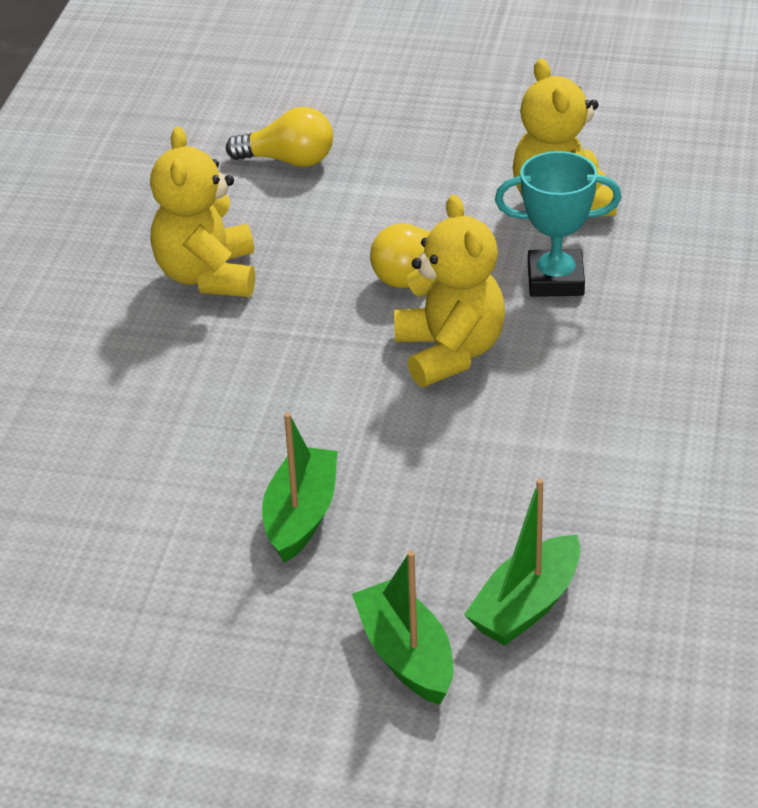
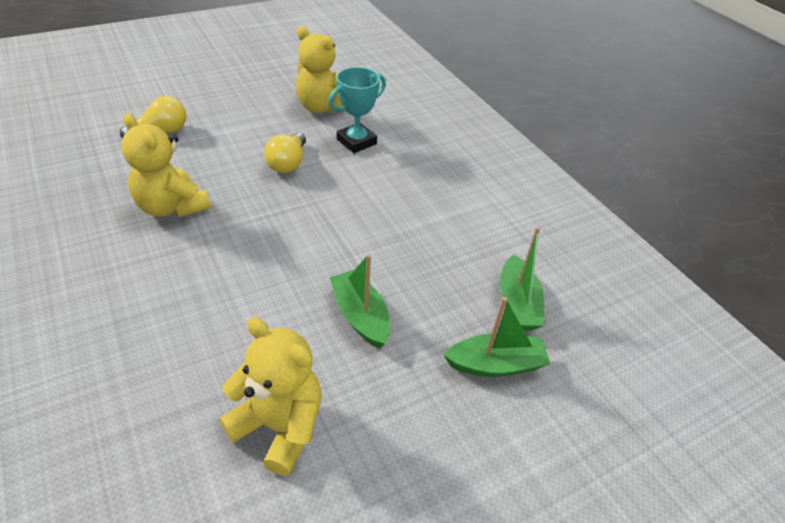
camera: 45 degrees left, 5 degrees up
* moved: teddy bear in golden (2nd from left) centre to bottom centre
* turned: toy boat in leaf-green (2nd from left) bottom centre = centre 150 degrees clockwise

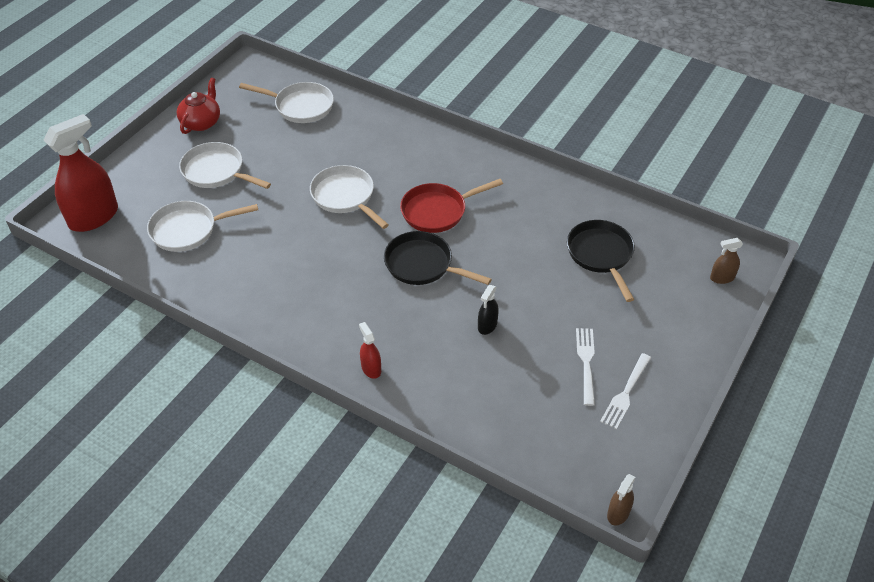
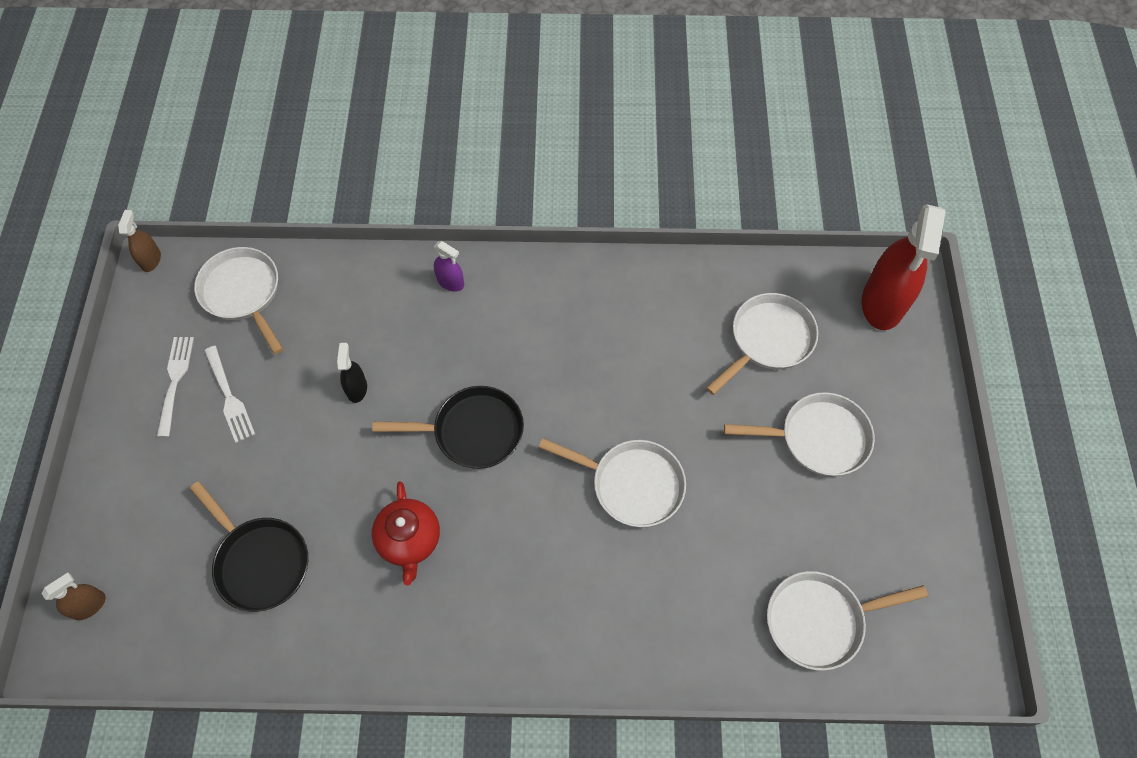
camera: 150 degrees right, 15 degrees up
* added: frying pan in pure white (1st from left) middle left
* moved: tea pot in red top left to bottom centre
* recoloured: sprayer in red (2nd from left) centre to sprayer in royal purple centre
* removed: frying pan in red centre

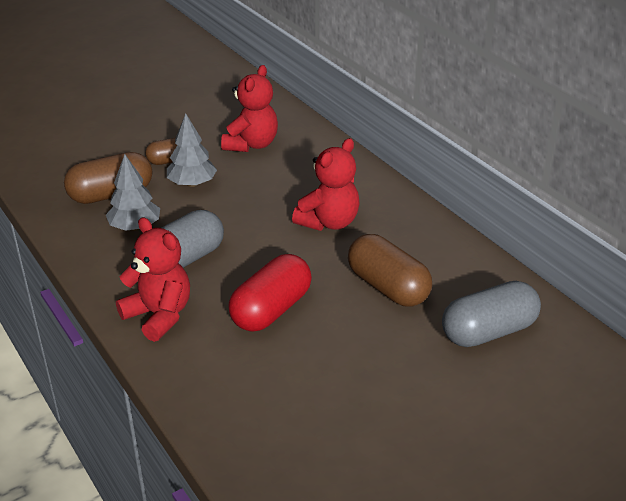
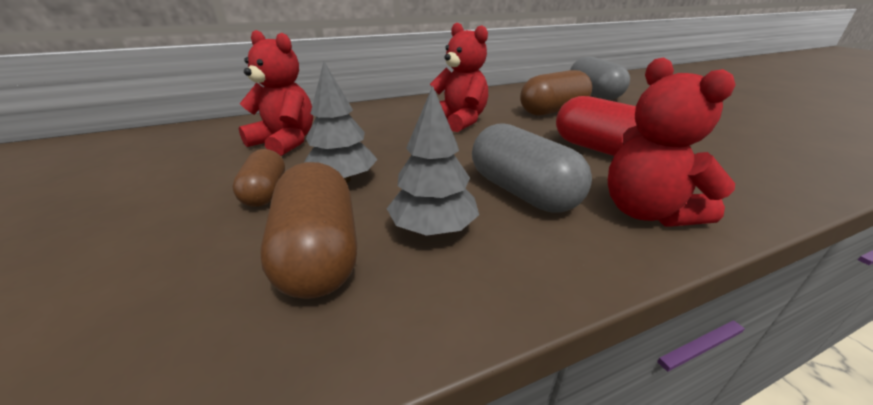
camera: 80 degrees left, 5 degrees down
* turned: teddy bear in red (1st from left in the first image) middle left = middle right 75 degrees counterclockwise

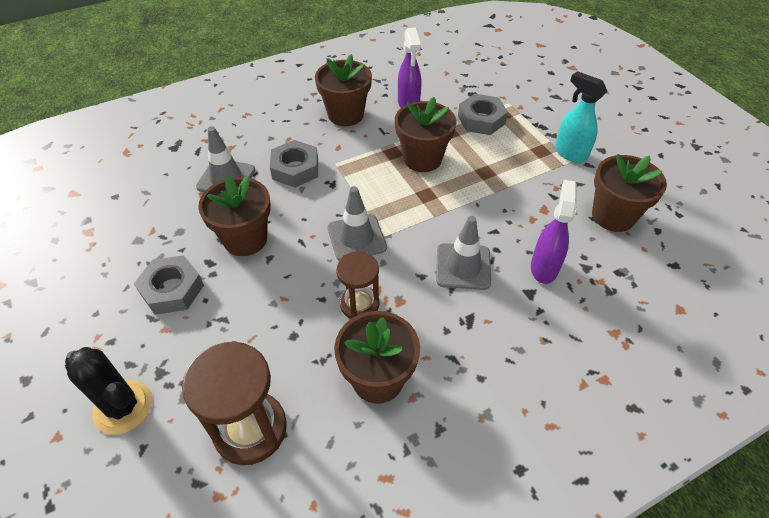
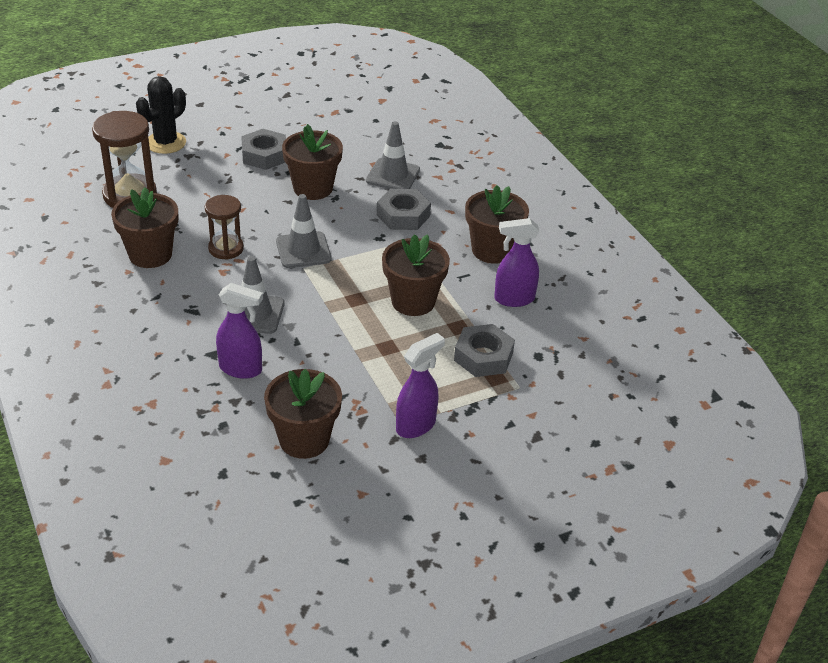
camera: 90 degrees right, 10 degrees down
* recoloured: sprayer in turquoise top right to sprayer in royal purple (2nd from left) centre

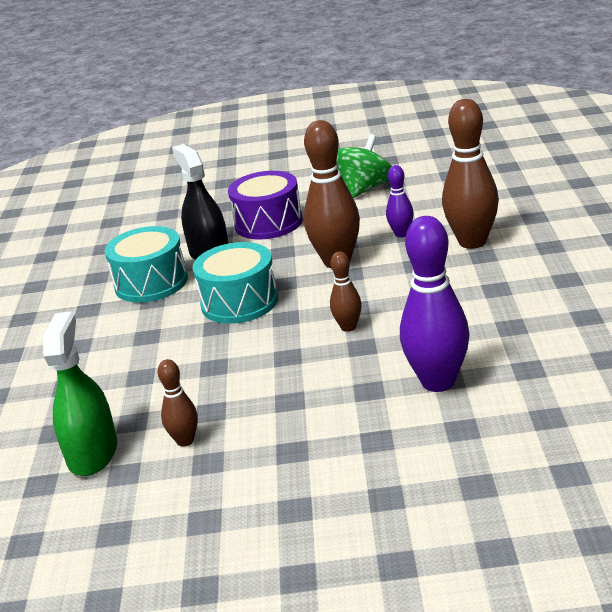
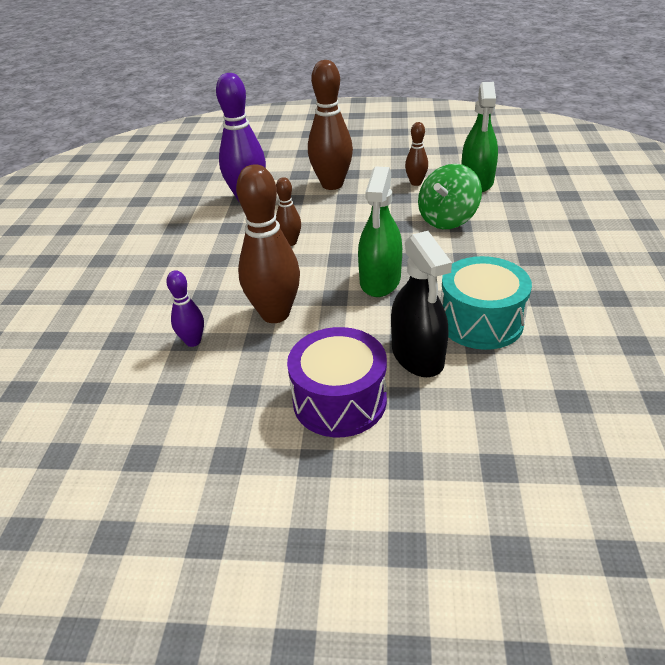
camera: 175 degrees left, 10 degrees up
* moved: bowling pin in russet (4th from left in the first image) top right to bowling pin in russet (3rd from left) top centre
* replaced: snare drum in turquoise (2nd from left) centre to sprayer in leaf-green (1st from left) centre
* moved: whirligig in leaf-green top centre to top right

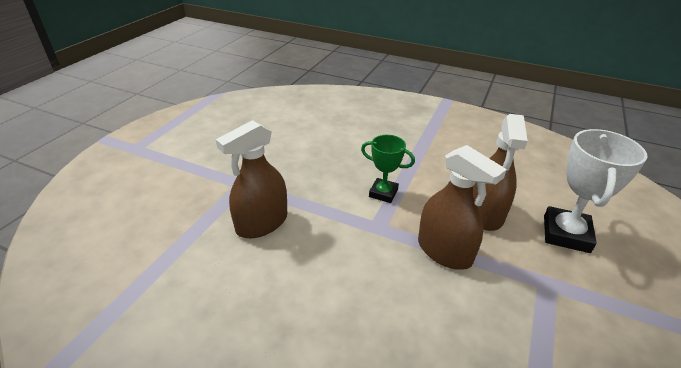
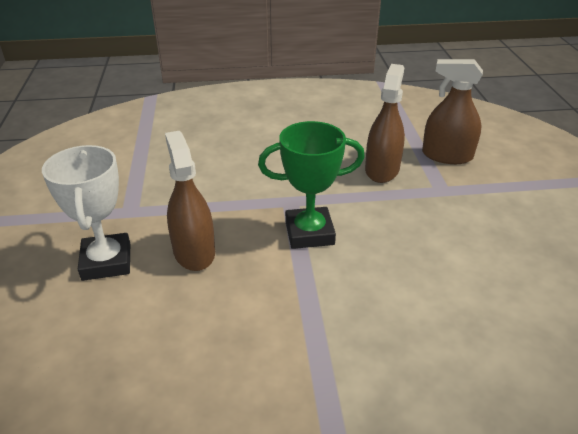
camera: 150 degrees right, 0 degrees up
* resized: award cup in leaf-green centre = centre x1.61
* moved: sprayer in russet (2nd from left in the first image) middle right to sprayer in russet (3rd from left) top right

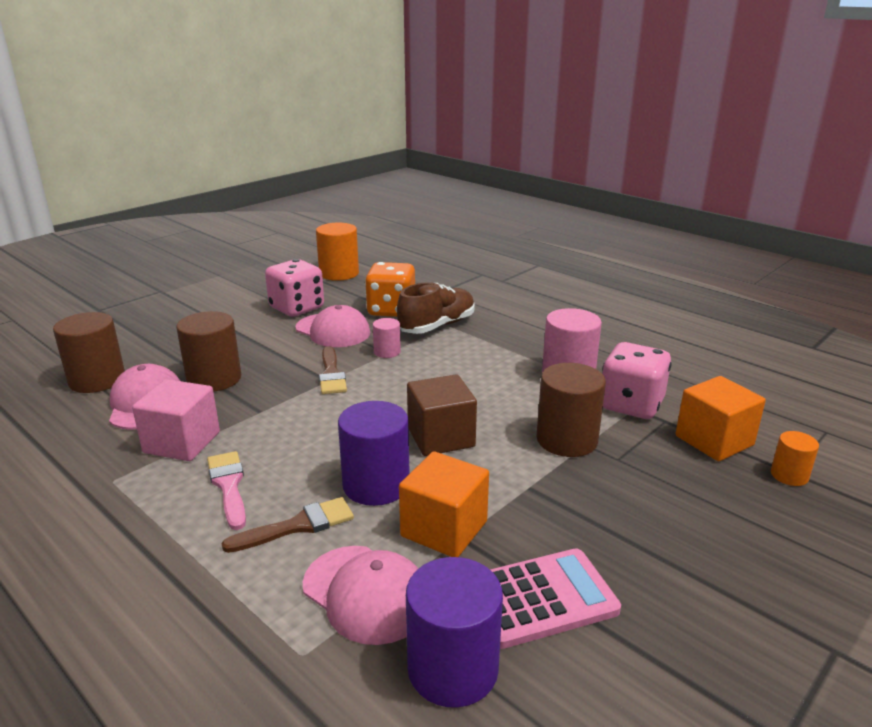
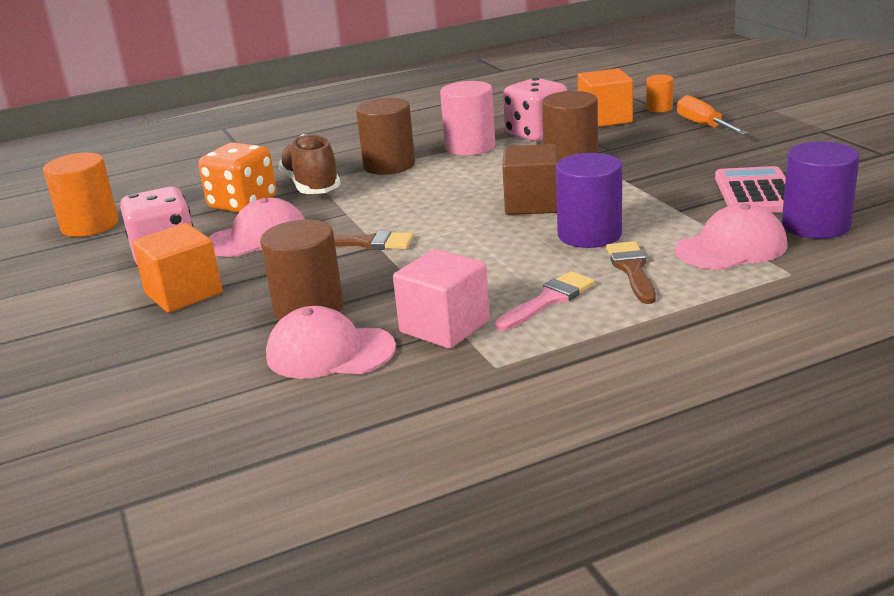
camera: 65 degrees left, 0 degrees up
* moved: cube in orange (1st from left) bottom centre to middle left
* moved: cylinder shape in russet (1st from left in the first image) middle left to cylinder shape in russet (2nd from left) top centre
* turned: paintbrush in rose-pink bottom left = centre 135 degrees clockwise
* added: flat screwdriver in orange top right
* removed: cylinder shape in rose-pink (1st from left) centre

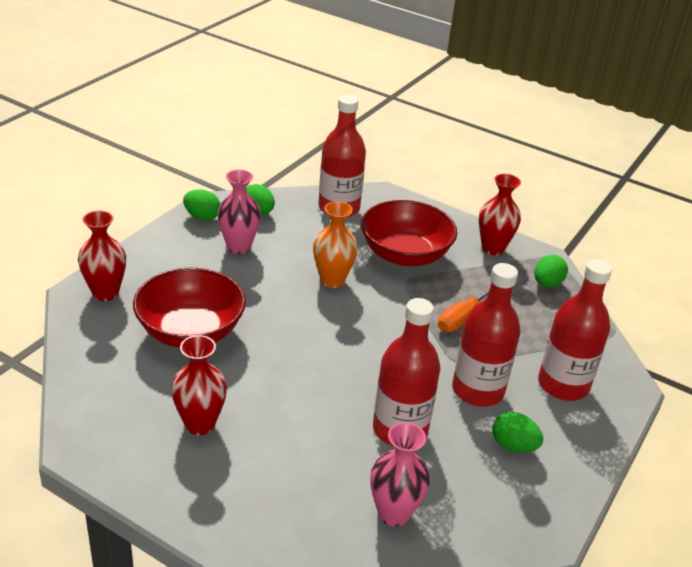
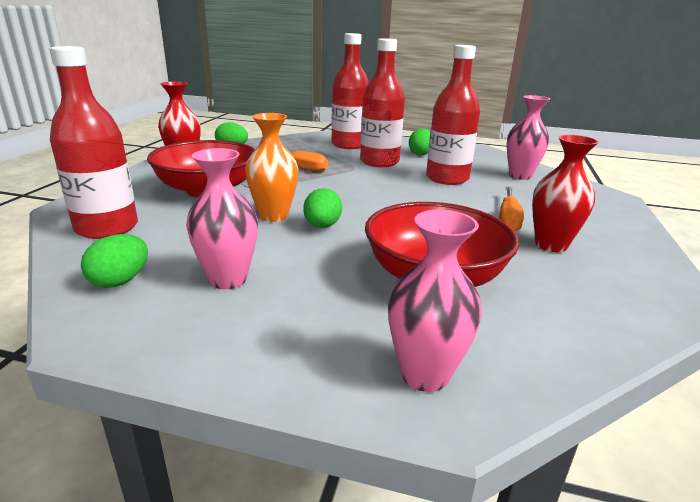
camera: 105 degrees left, 10 degrees down
* moved: egg in leaf-green (1st from left in the first image) middle left to egg in leaf-green (3rd from left) centre
* recoloured: tall vase in red (1st from left) middle left to tall vase in rose-pink (2nd from left) centre
* added: flat screwdriver in orange (2nd from left) middle right

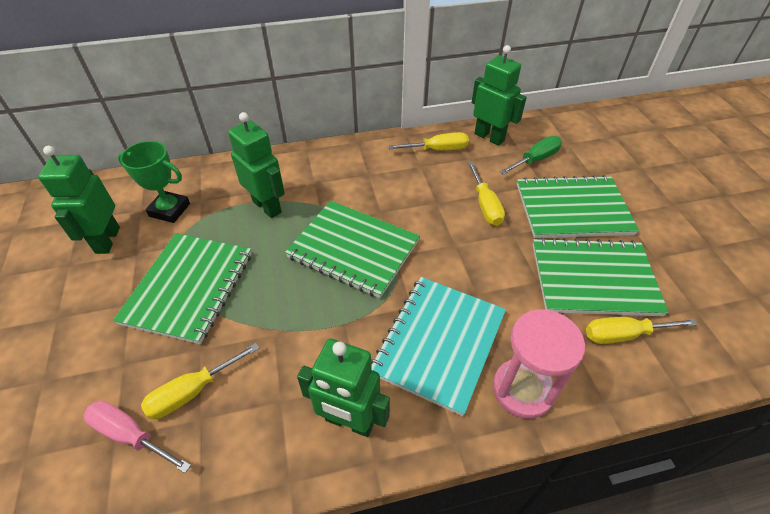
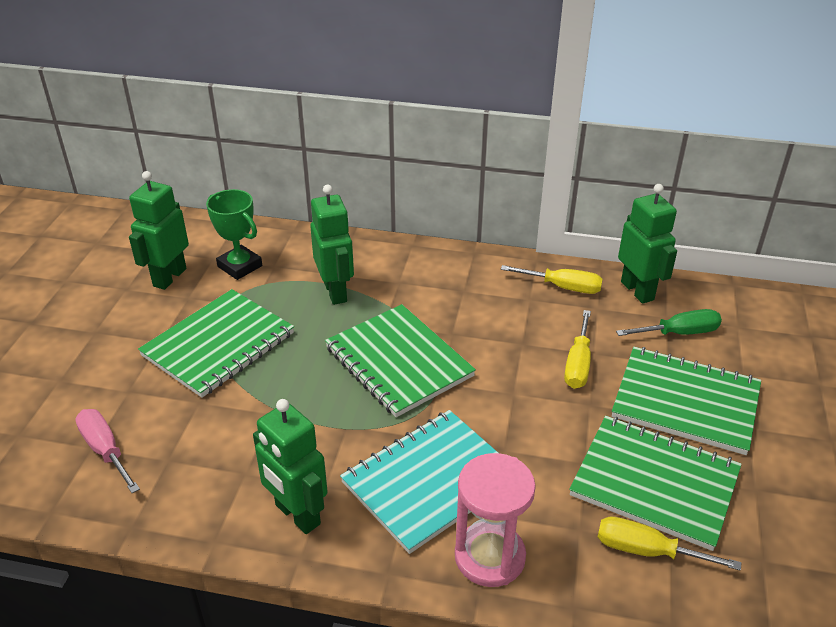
camera: 25 degrees right, 10 degrees down
* removed: flat screwdriver in golden (1st from left) bottom left

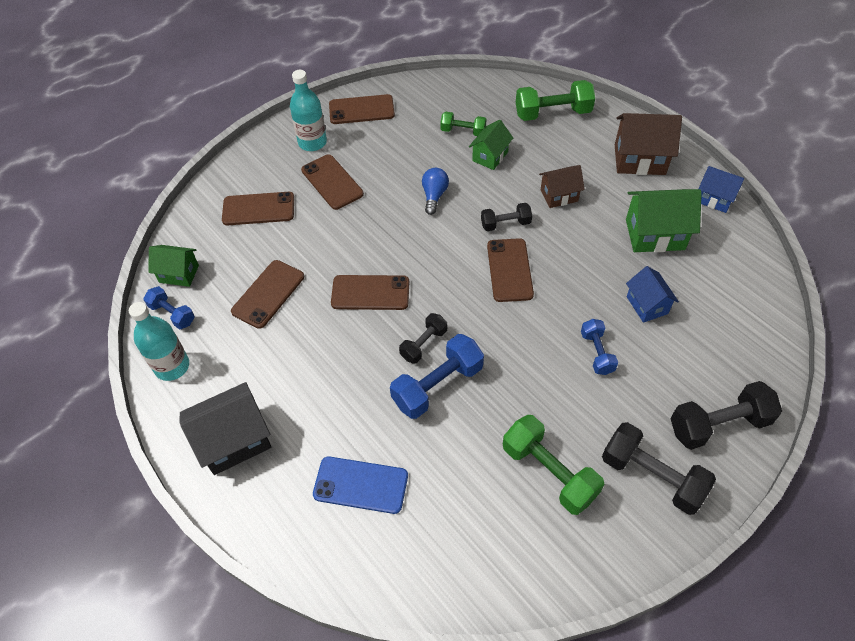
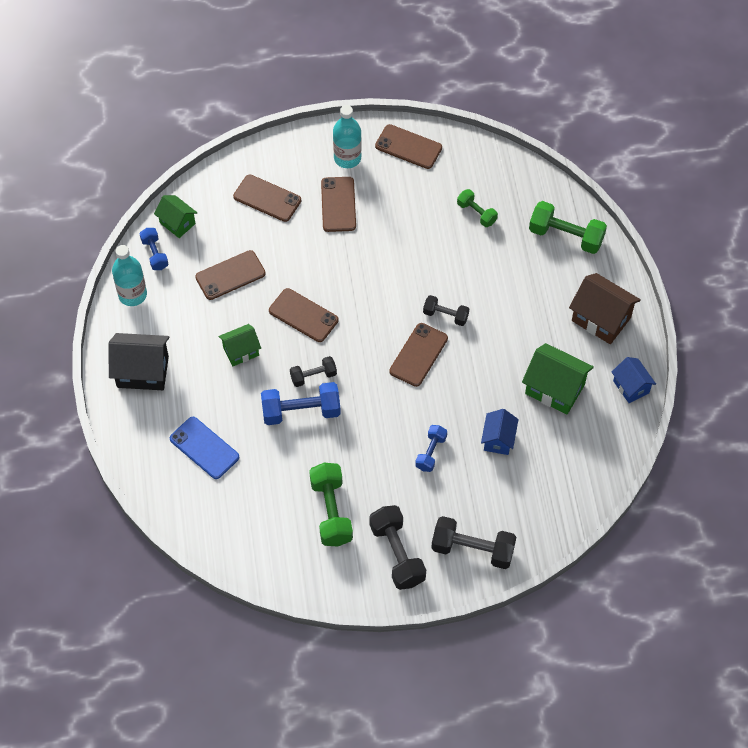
camera: 30 degrees right, 5 degrees up
* moved: cottage in leaf-green (2nd from left) top centre to middle left
* removed: bulb in cobalt top centre
* removed: cottage in russet (1st from left) top centre

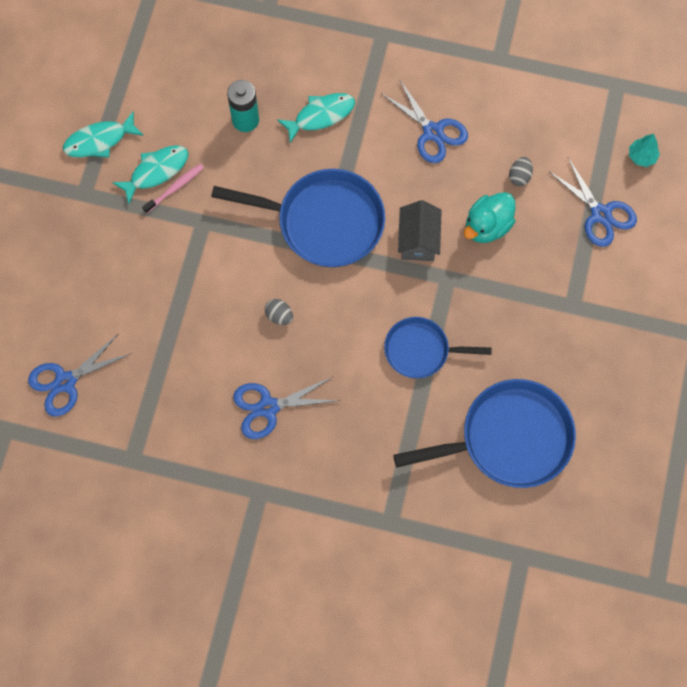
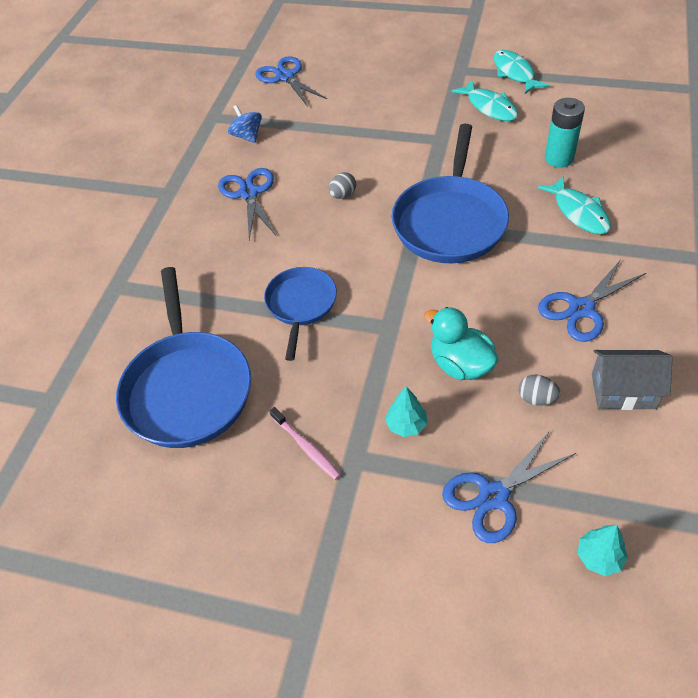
camera: 95 degrees right, 20 degrees down
* added: whirligig in cobalt top centre
* moved: tooth brush in rose-pink top left to centre
* added: toy tree in turquoise (1st from left) centre
* moved: cottage in gray centre to middle right

